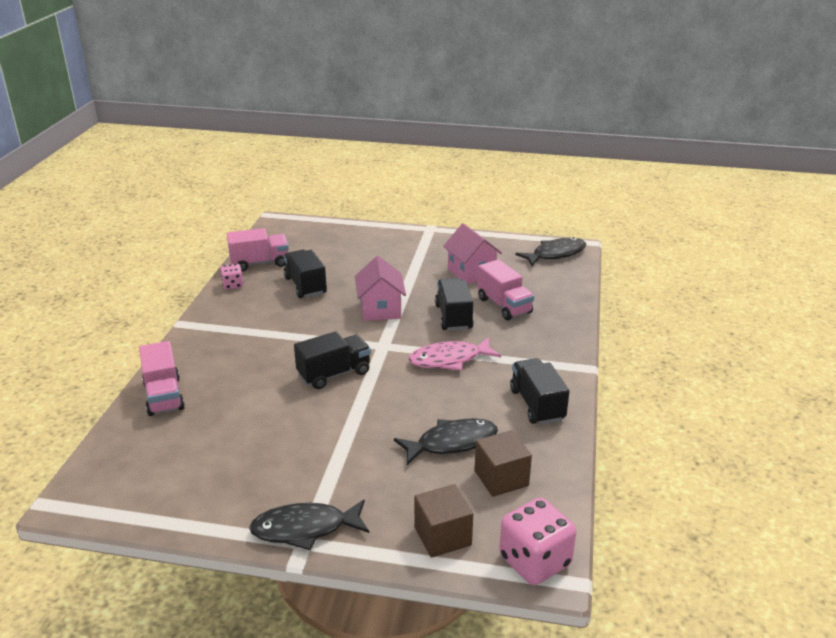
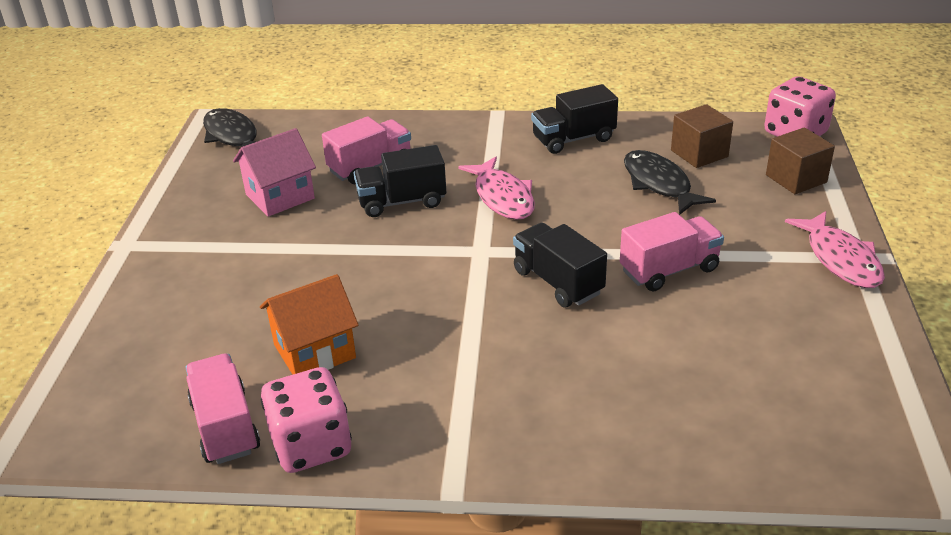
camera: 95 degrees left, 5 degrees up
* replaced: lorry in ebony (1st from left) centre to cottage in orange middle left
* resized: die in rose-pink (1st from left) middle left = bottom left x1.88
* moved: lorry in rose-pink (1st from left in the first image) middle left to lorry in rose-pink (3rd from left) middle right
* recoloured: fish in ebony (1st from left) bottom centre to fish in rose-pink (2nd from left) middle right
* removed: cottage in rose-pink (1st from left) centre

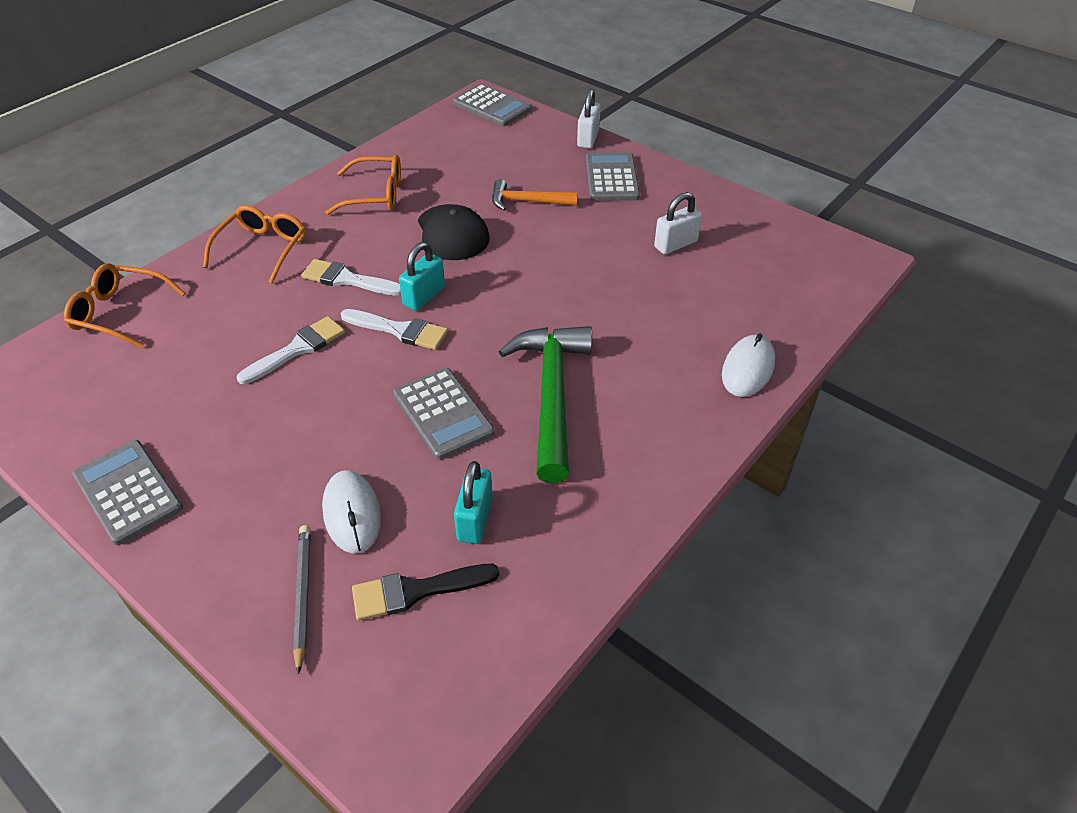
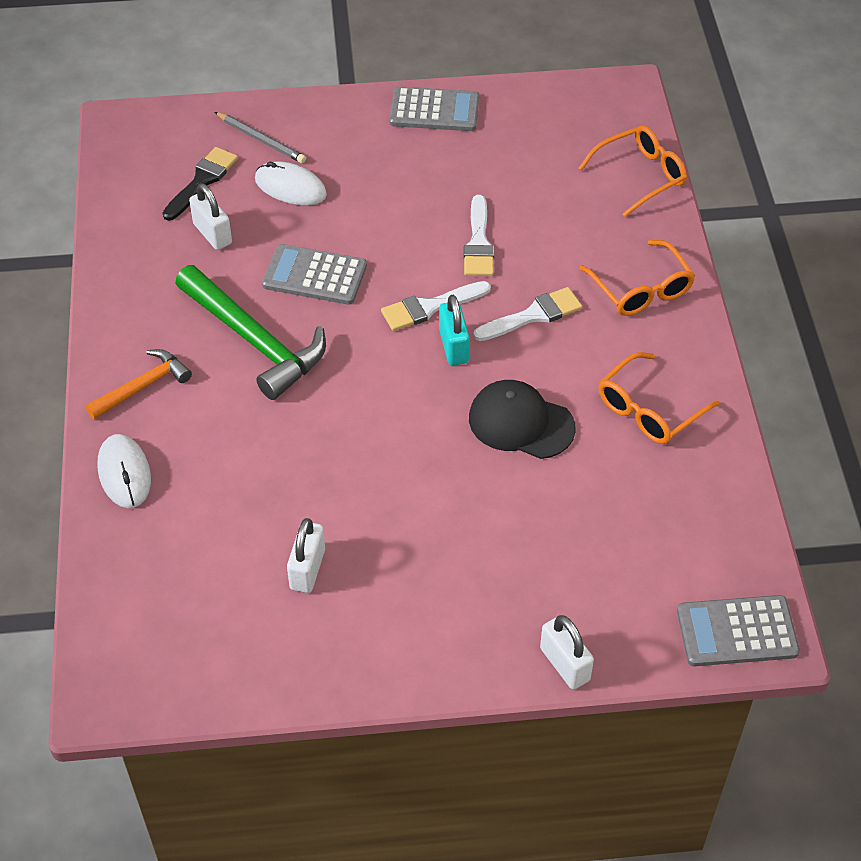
camera: 135 degrees right, 5 degrees up
* moved: hammer in orange top centre to middle left
* recoloured: padlock in turquoise (2nd from left) centre to padlock in pure white (1st from left) top left
* removed: pocket calculator in gray (4th from left) top centre

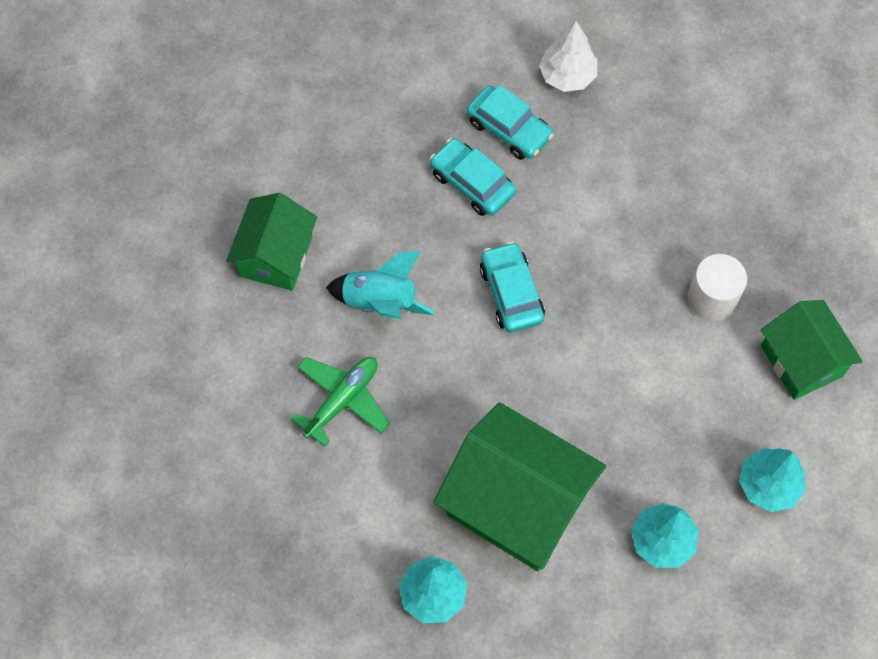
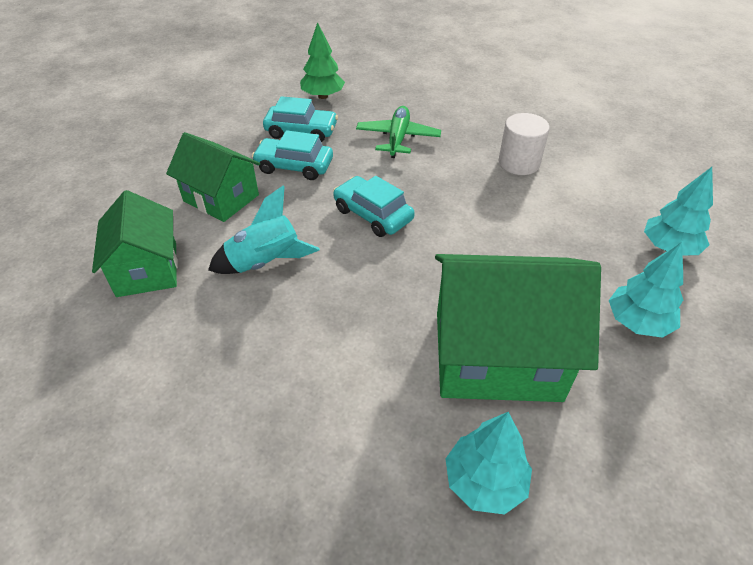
camera: 30 degrees left, 20 degrees down
* moved: cottage in leaf-green (3rd from left in the first image) middle right to cottage in leaf-green (2nd from left) top left
* recoloured: toy tree in pure white top centre to toy tree in leaf-green top centre
* moved: aeroplane in leaf-green centre to top centre

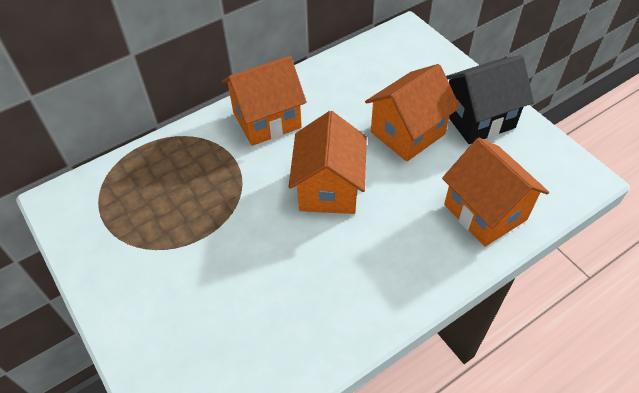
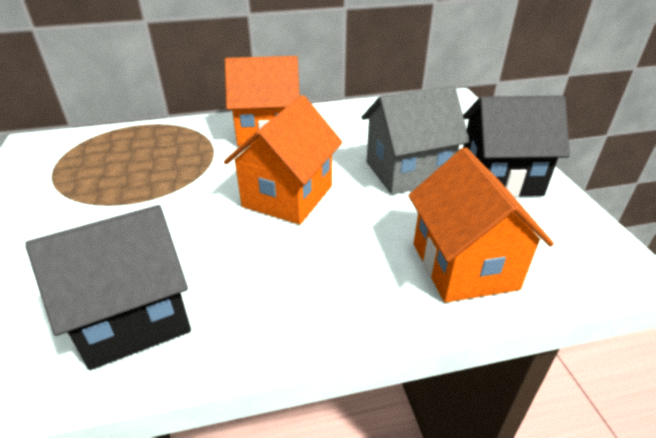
camera: 20 degrees right, 15 degrees down
* added: cottage in ebony (1st from left) middle left
* recoloured: cottage in orange (3rd from left) top centre to cottage in gray top centre

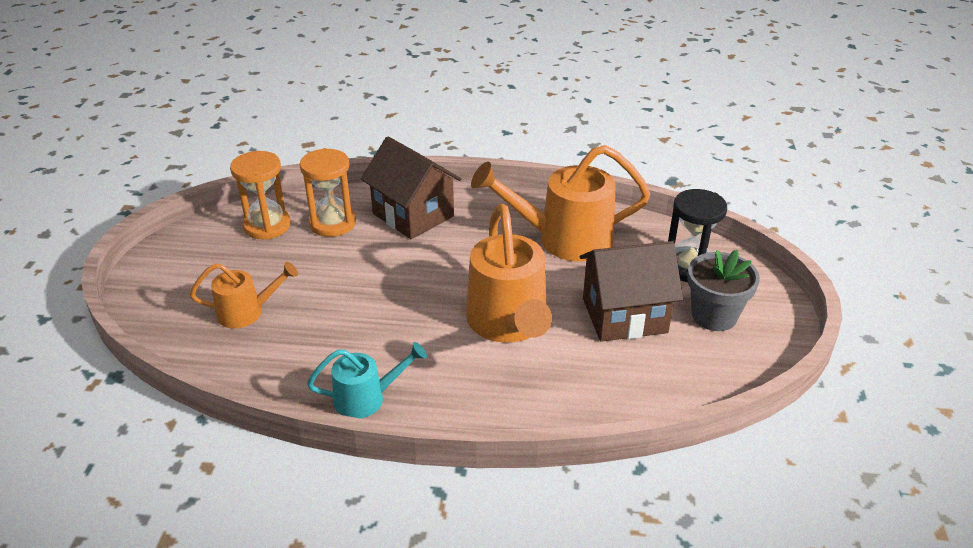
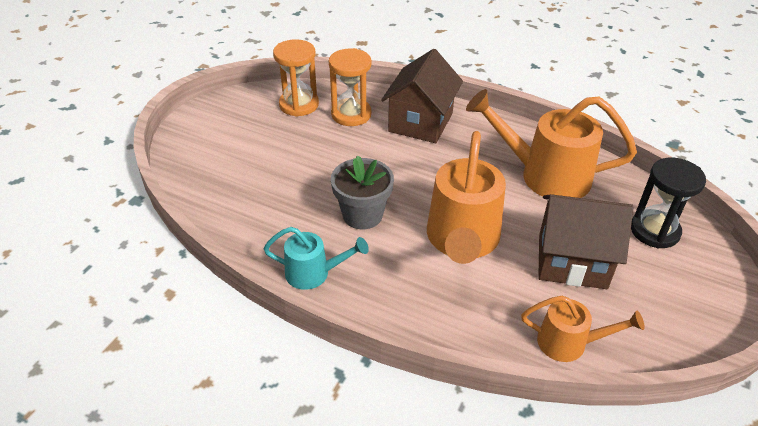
camera: 20 degrees right, 5 degrees up
* moved: plant pot in gray middle right to centre
* turned: cottage in russet (1st from left) centre = top centre 45 degrees clockwise
* moved: sprinkling can in orange (1st from left in the first image) middle left to sprinkling can in orange (3rd from left) bottom right

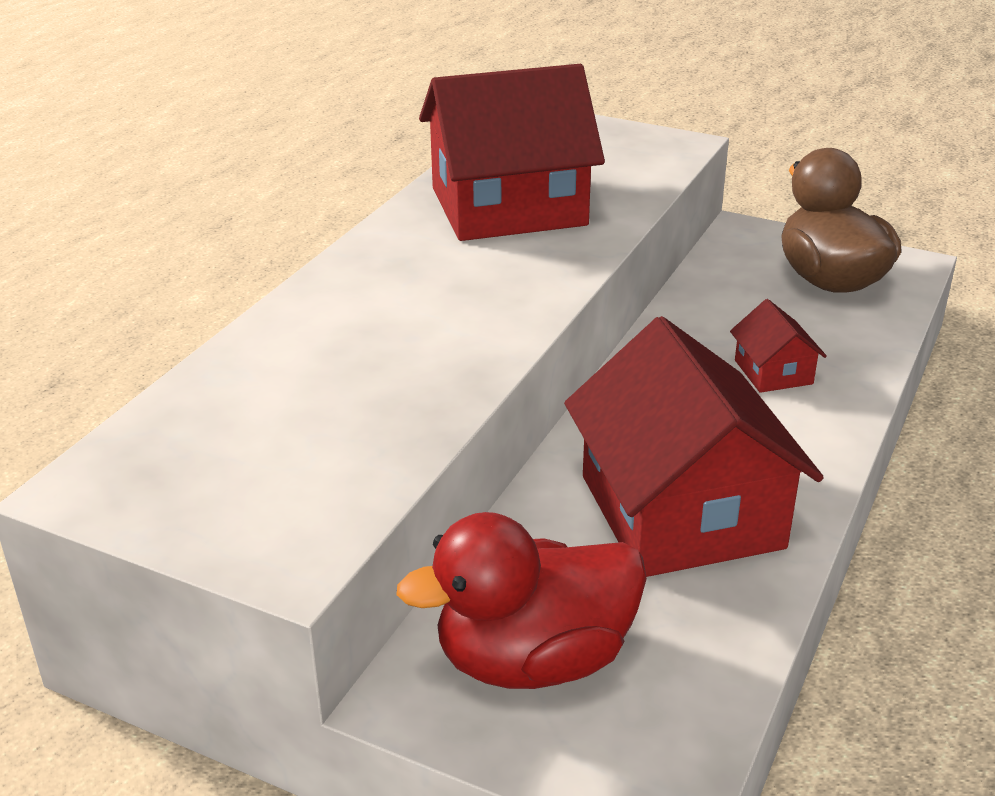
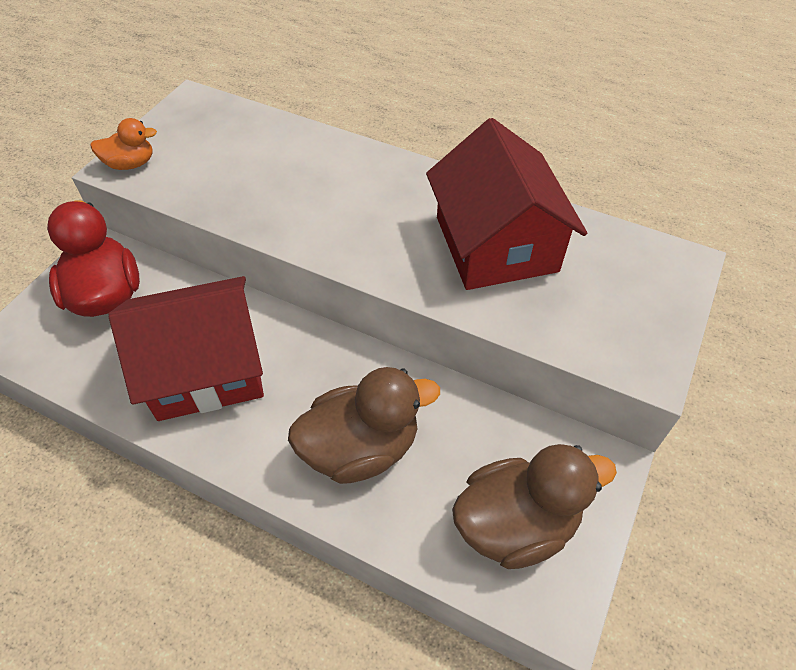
camera: 90 degrees right, 20 degrees up
* added: toy duck in orange top left
* replaced: cottage in red (3rd from left) middle right to toy duck in russet (1st from left) centre

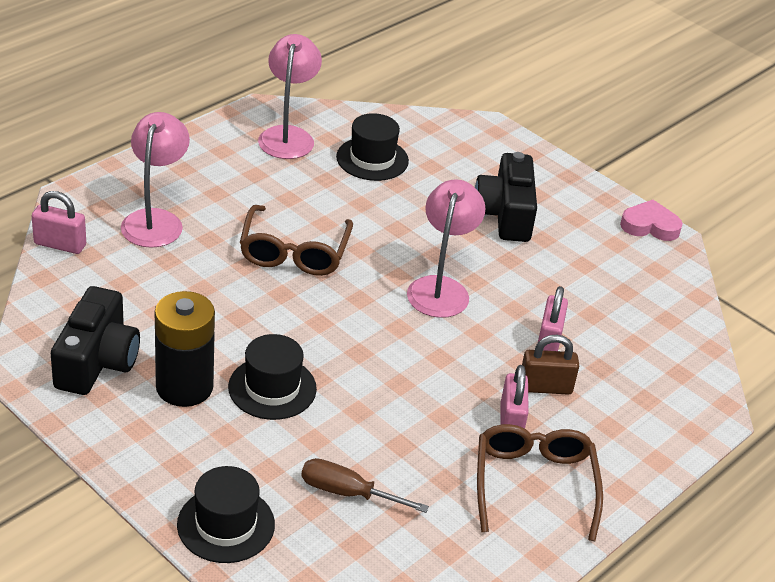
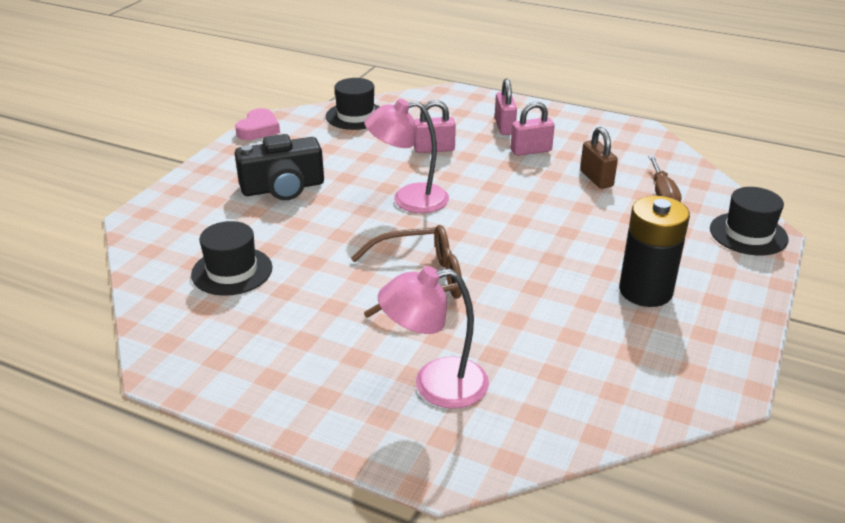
camera: 105 degrees left, 5 degrees down
* turned: heart shape in rose-pink middle right = top left 150 degrees counterclockwise
* moved: tall hat in ebony (2nd from left) centre to top centre
* moved: padlock in rose-pink (1st from left in the first image) middle left to padlock in rose-pink (2nd from left) top centre
* moved: padlock in russet middle right to top right
* removed: photo camera in ebony (1st from left) middle left
* removed: lamp in rose-pink (2nd from left) top centre
* removed: spectacles in russet (2nd from left) bottom right

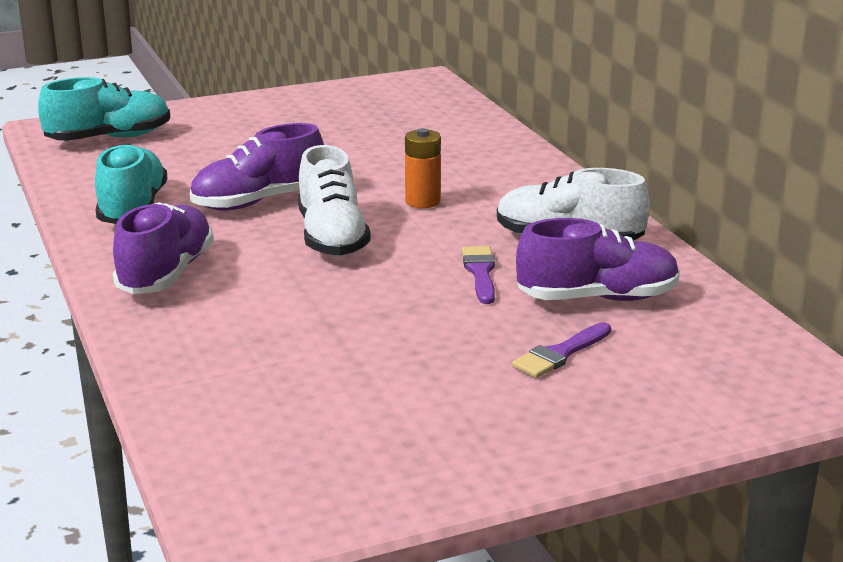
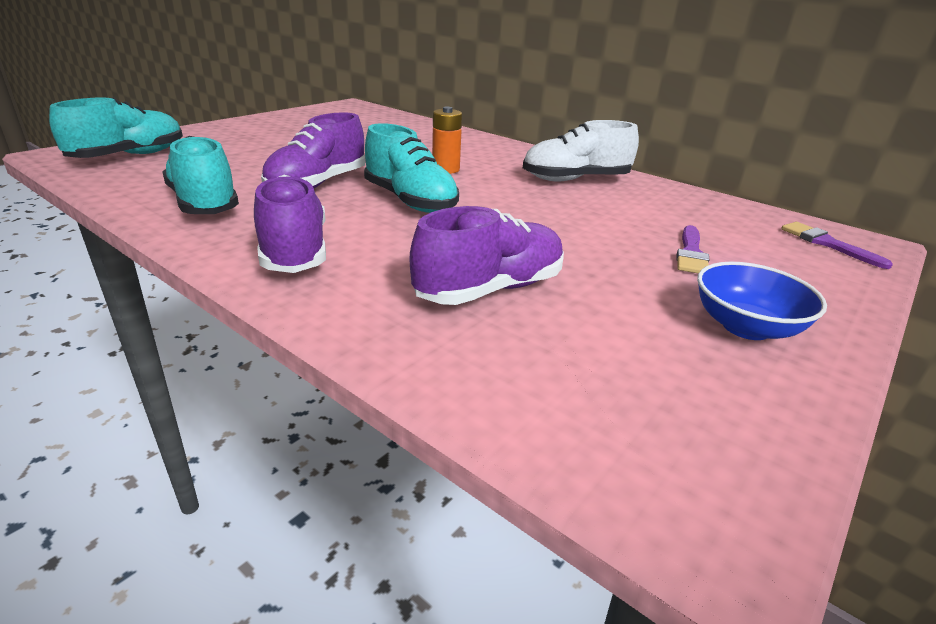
camera: 30 degrees left, 5 degrees up
* recoloured: sneaker in pure white (1st from left) centre to sneaker in turquoise (3rd from left) top centre
* moved: sneaker in royal purple (3rd from left) middle right to centre
* added: serving bowl in cobalt middle right
* moved: paintbrush in royal purple (1st from left in the first image) centre to paintbrush in royal purple (2nd from left) middle right

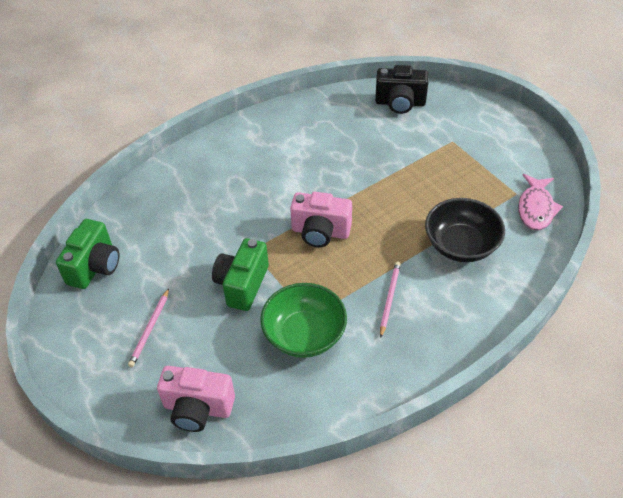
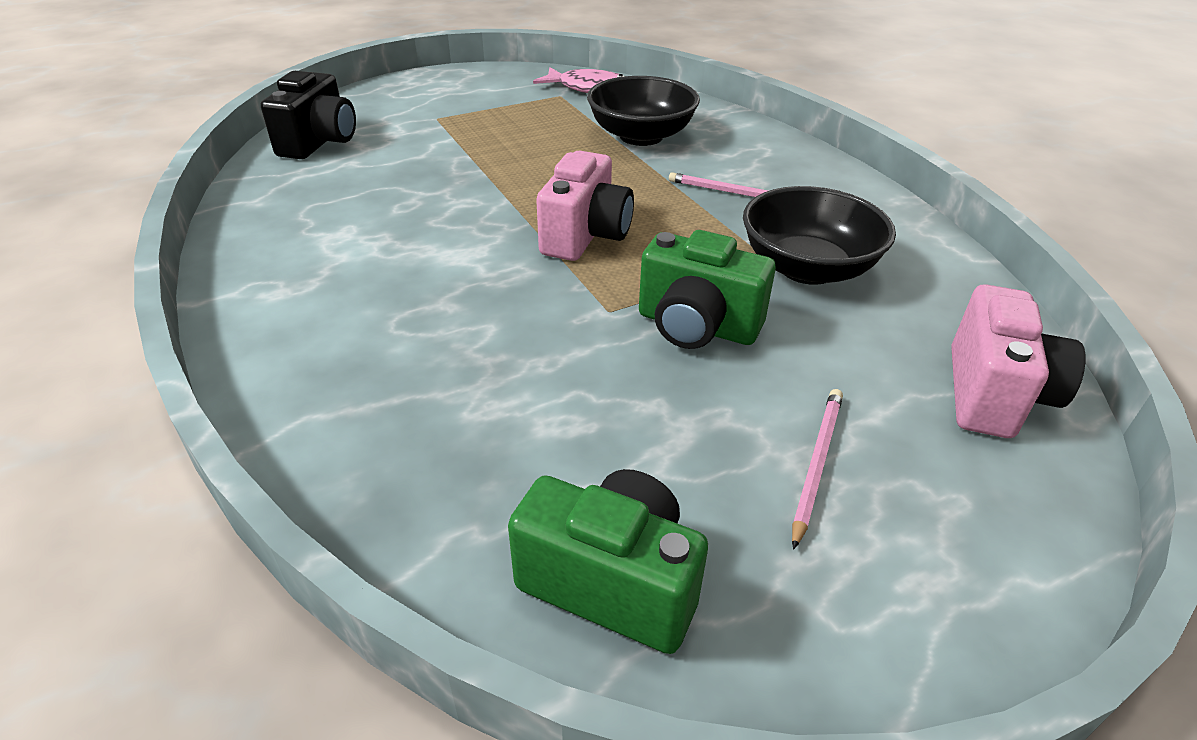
camera: 85 degrees left, 10 degrees down
* recoloured: serving bowl in leaf-green centre to serving bowl in ebony (2nd from left) top right
* turned: pencil in rose-pink (1st from left in the first image) middle left = middle right 90 degrees counterclockwise

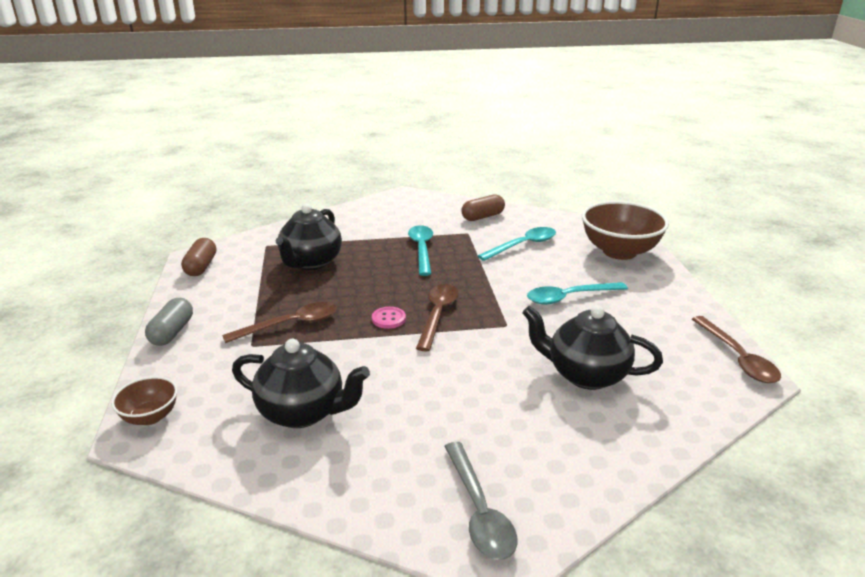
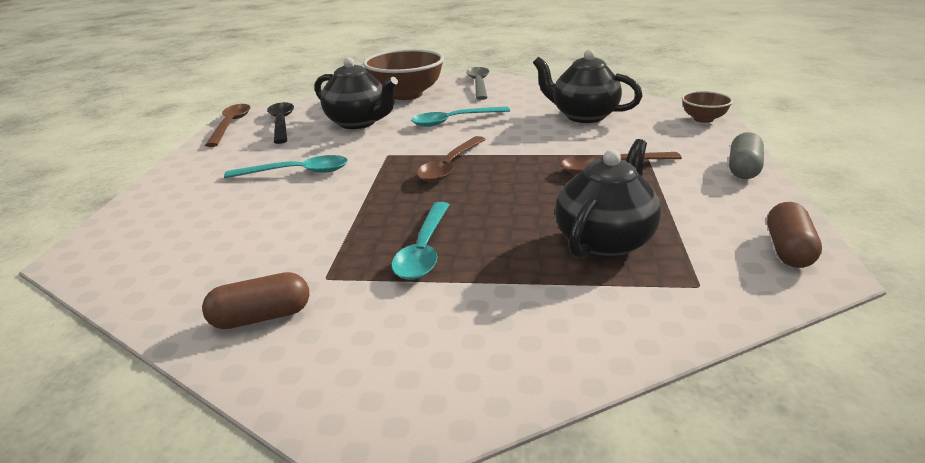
camera: 165 degrees left, 0 degrees up
* added: spoon in ebony top left
* moved: serving bowl in russet (2nd from left in the first image) middle right to serving bowl in russet (1st from left) top centre
* moved: spoon in turquoise (2nd from left in the first image) centre to spoon in turquoise (3rd from left) top centre
* removed: shirt button in rose-pink centre

